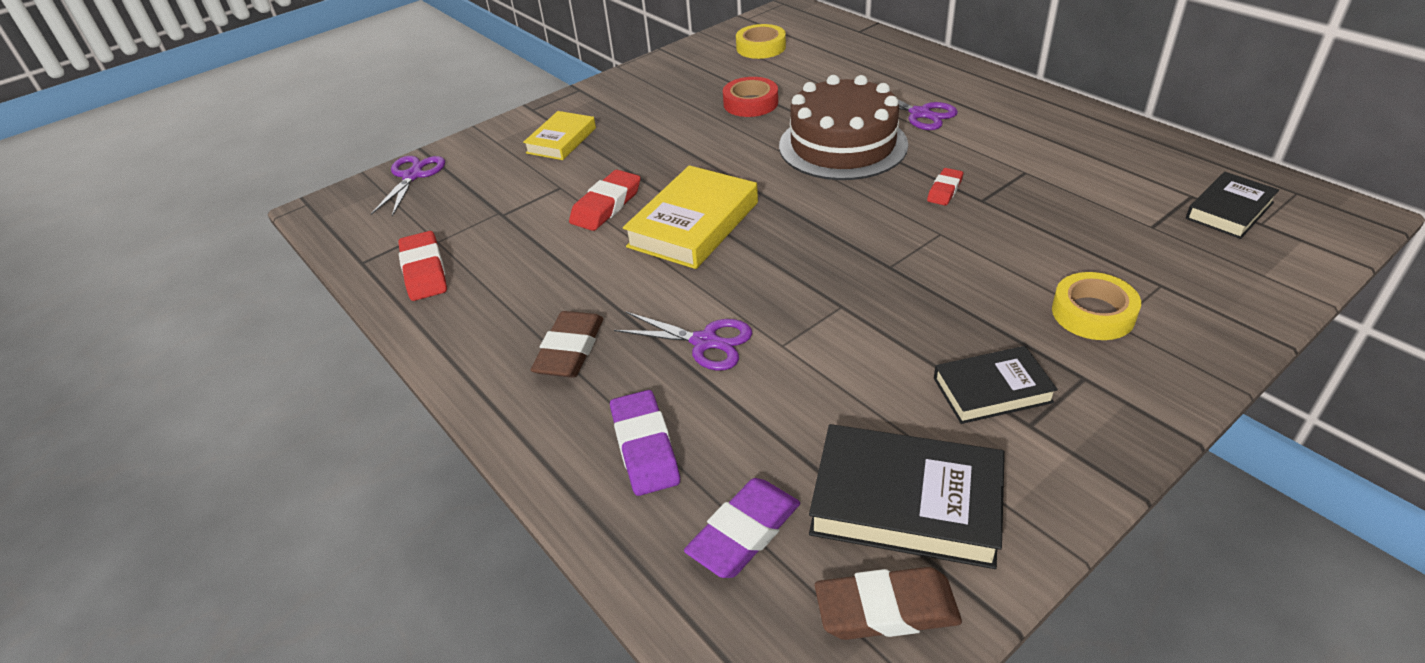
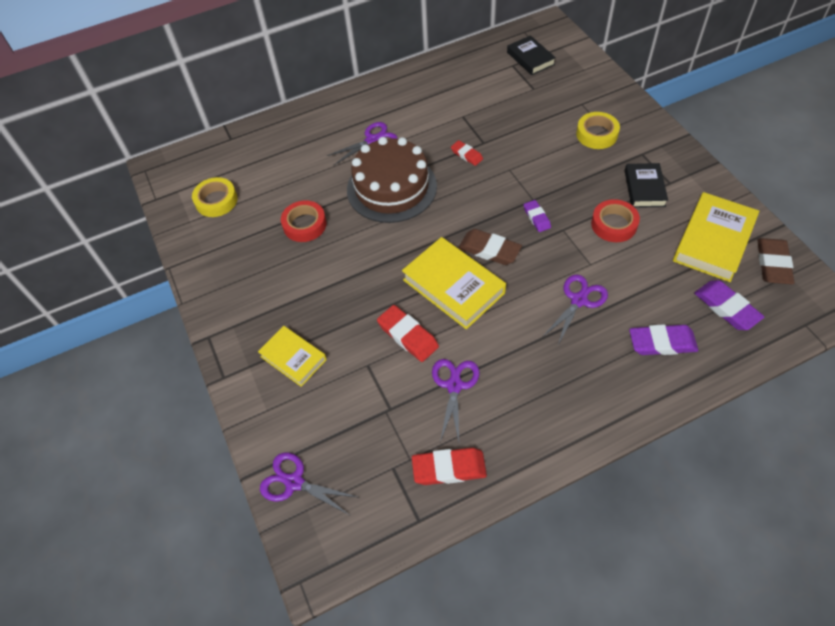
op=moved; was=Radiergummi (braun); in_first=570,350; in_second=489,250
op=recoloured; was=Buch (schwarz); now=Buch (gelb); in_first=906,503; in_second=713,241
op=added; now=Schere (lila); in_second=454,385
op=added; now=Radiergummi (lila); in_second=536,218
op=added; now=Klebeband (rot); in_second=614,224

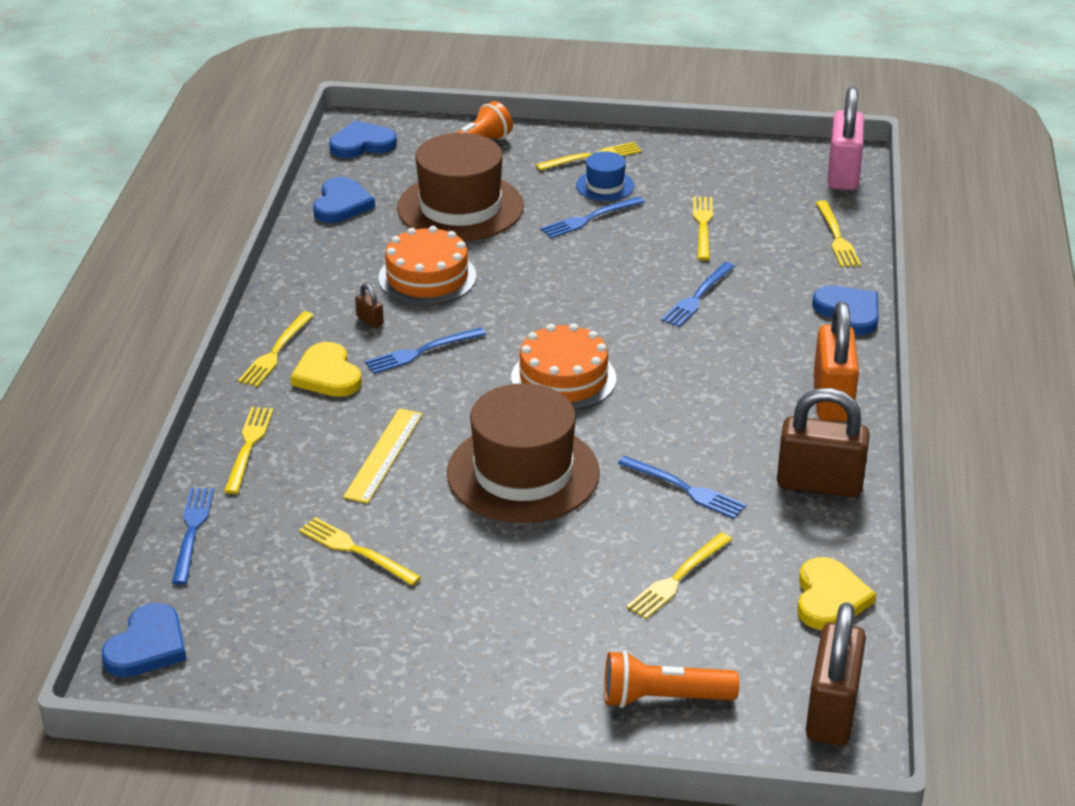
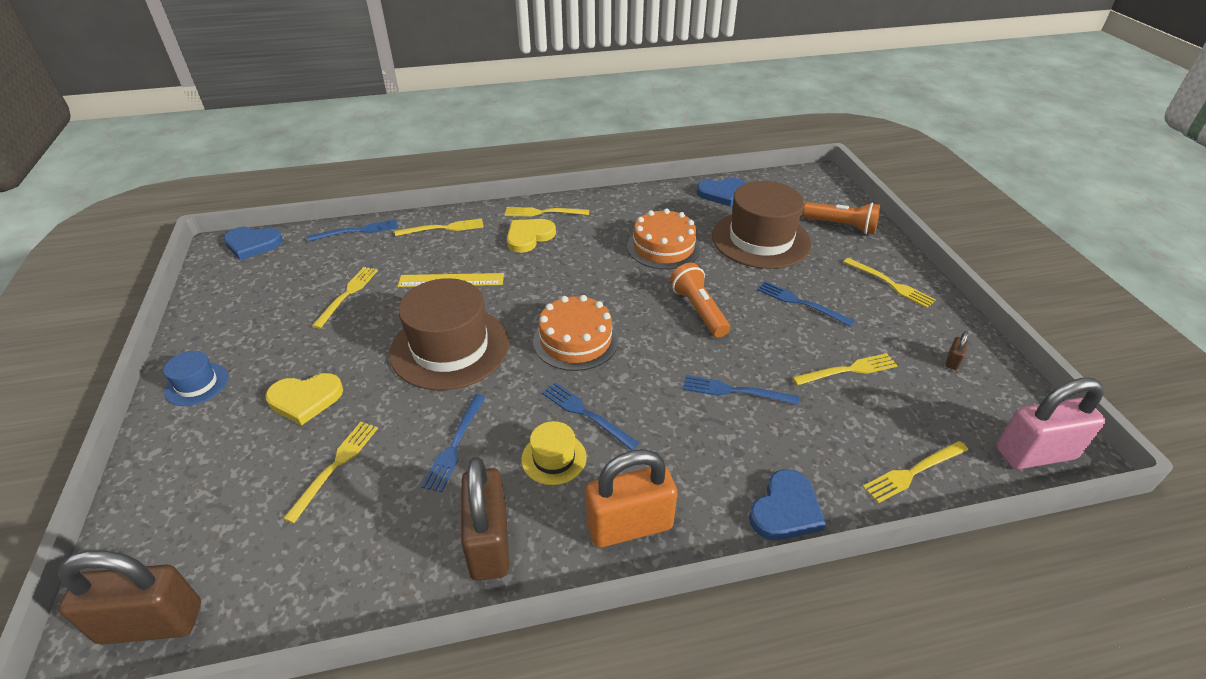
op=removed; was=Herz (blau); in_first=362,144
op=moved; was=Vorhängeschloss (braun); in_first=370,320; in_second=952,361
op=moved; was=Gabel (blau); in_first=422,351; in_second=586,414
op=moved; was=Hut (blau); in_first=605,186; in_second=197,384
op=moved; was=Taschenlampe (orange); in_first=663,698; in_second=698,310
op=turned; was=Gabel (gelb); in_first=678,578; in_second=335,466; clockwise=90
op=moved; was=Herz (gelb); in_first=829,598; in_second=305,399
op=added; now=Hut (gelb); in_second=554,458

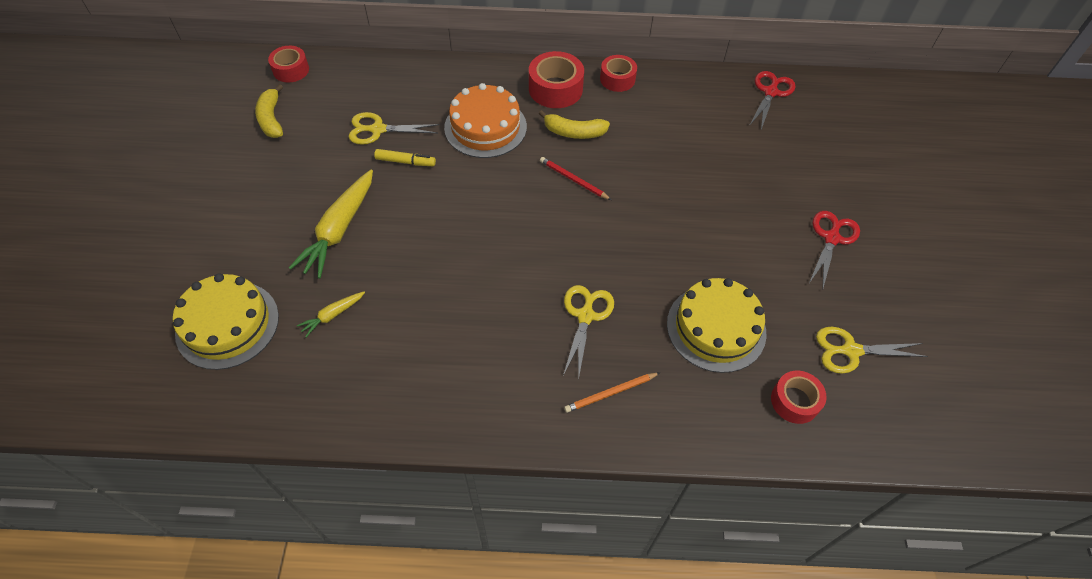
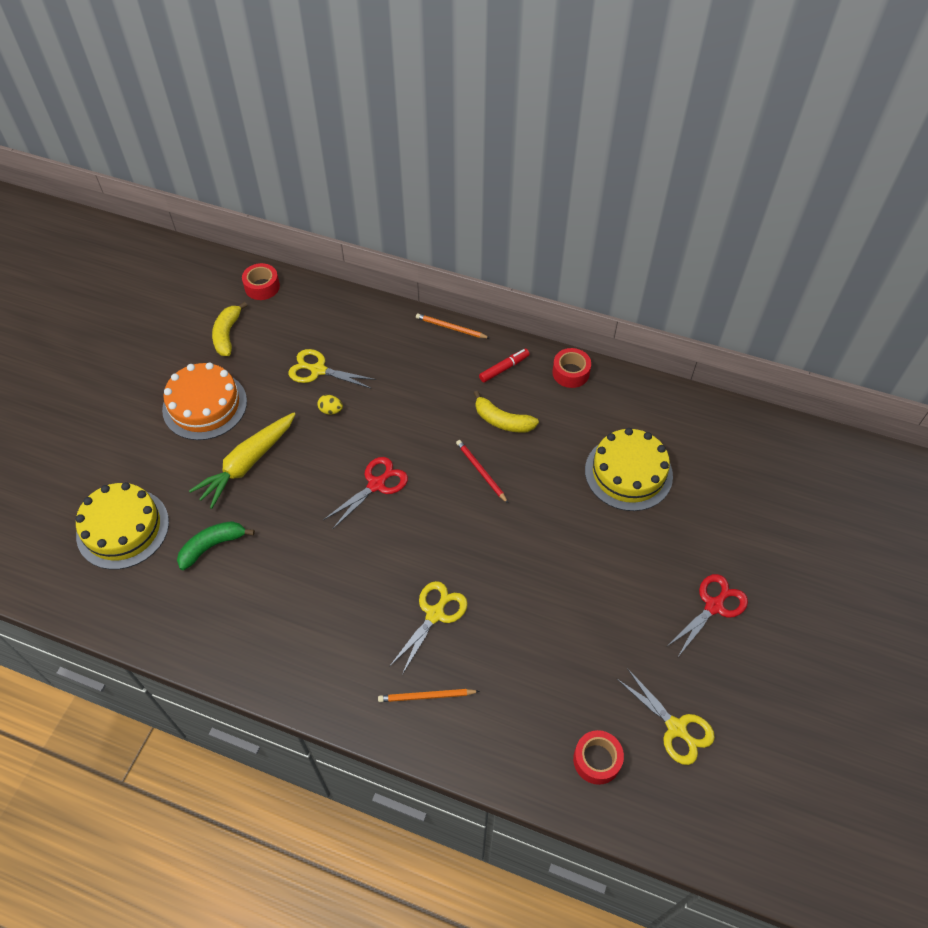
op=replaced; was=Karotte (gelb); now=Banane (grün); in_first=333,315; in_second=212,546
op=replaced; was=Filzstift (gelb); now=Ei (gelb); in_first=405,162; in_second=331,410
op=moved; was=Kuchen (orange); in_first=485,127; in_second=205,405
op=replaced; was=Klebeband (rot); now=Filzstift (rot); in_first=555,89; in_second=504,368
op=moved; was=Kuchen (gelb); in_first=716,328; in_second=628,473
op=moved; was=Schere (rot); in_first=770,92; in_second=376,484
op=turned; was=Schere (gelb); in_first=850,351; in_second=676,728; clockwise=-150
op=added; now=Bleistift (orange); in_second=451,328

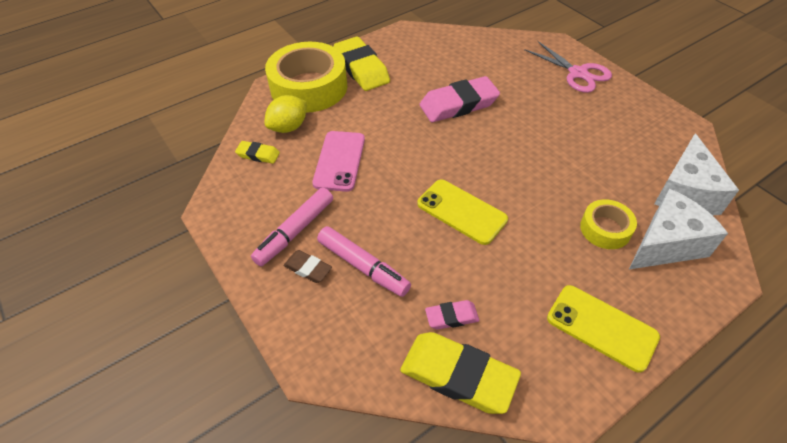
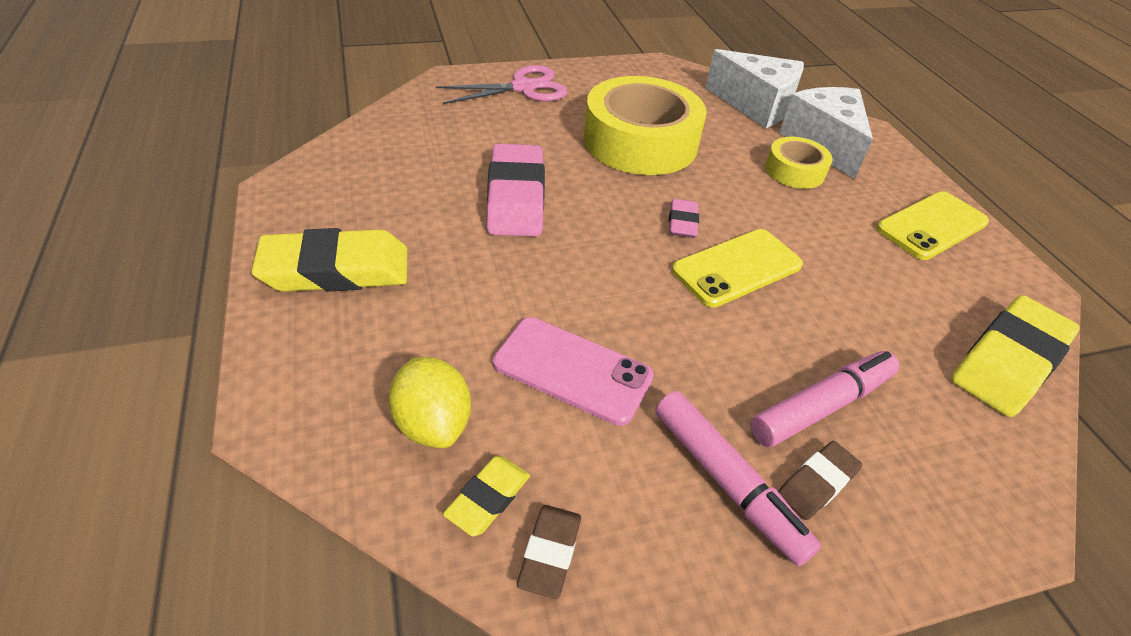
op=moved; was=Klebeband (gelb); in_first=309,87; in_second=640,141
op=moved; was=Radiergummi (rosa); in_first=451,317; in_second=682,223
op=added; now=Radiergummi (braun); in_second=549,553

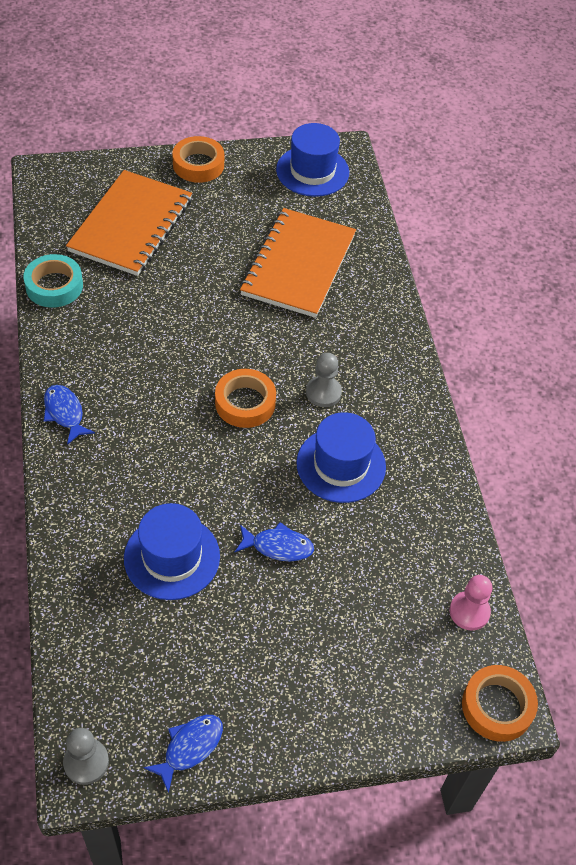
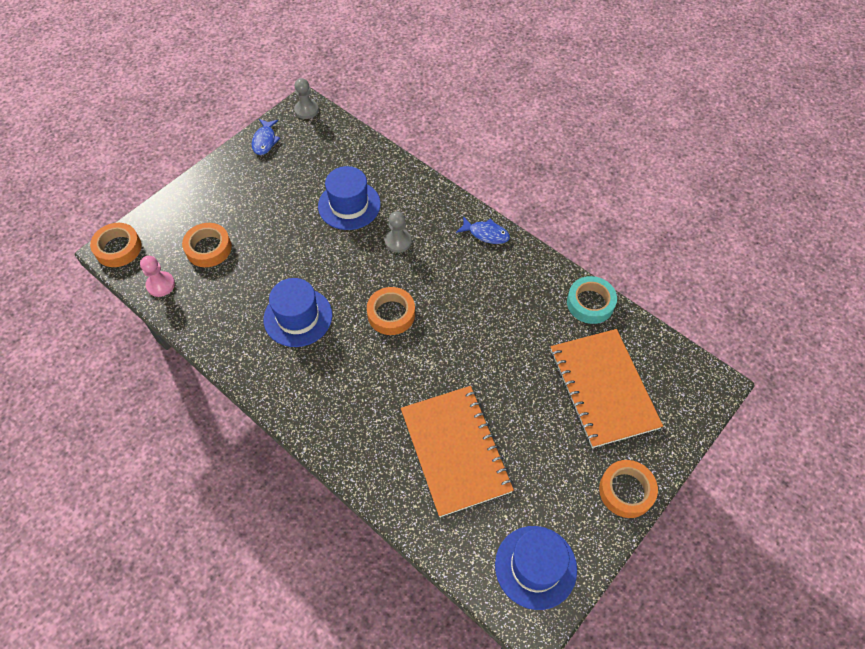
op=removed; was=Fisch (blau); in_first=278,546
op=moved; was=Bauer (grau); in_first=323,392; in_second=398,241
op=added; now=Klebeband (orange); in_second=208,248

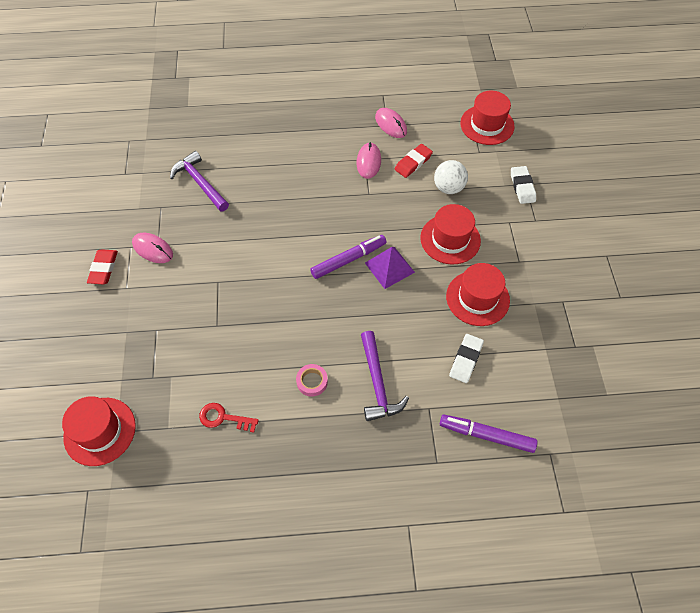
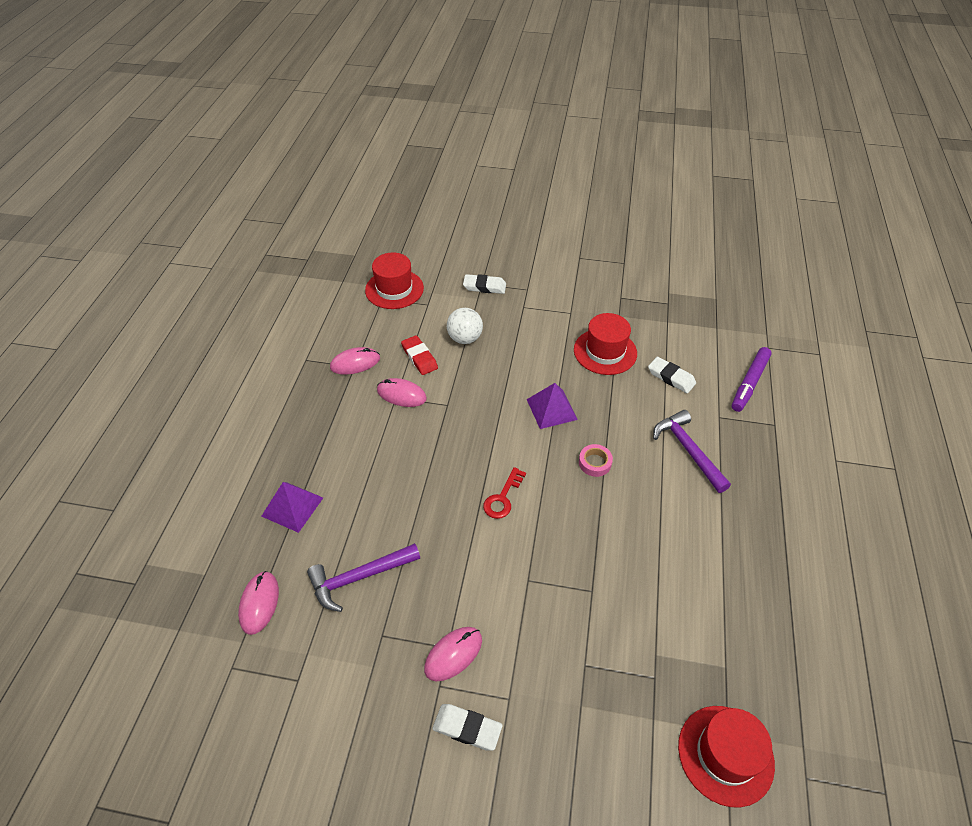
op=recoloured; was=Radiergummi (rot); now=Radiergummi (weiß); in_first=103,268; in_second=467,728
op=moved; was=Schlüssel (rot); in_first=223,418; in_second=502,498
op=moved; was=Klebeband (rosa); in_first=312,381; in_second=595,463
op=removed; was=Filzstift (lila); in_first=348,260
op=turned; was=Hammer (lila); in_first=377,383; in_second=688,450; clockwise=-120
op=removed; was=Hut (rot); in_first=450,239
op=added; now=Computermaus (rosa); in_second=259,603
op=added; now=Pyramide (lila); in_second=292,507

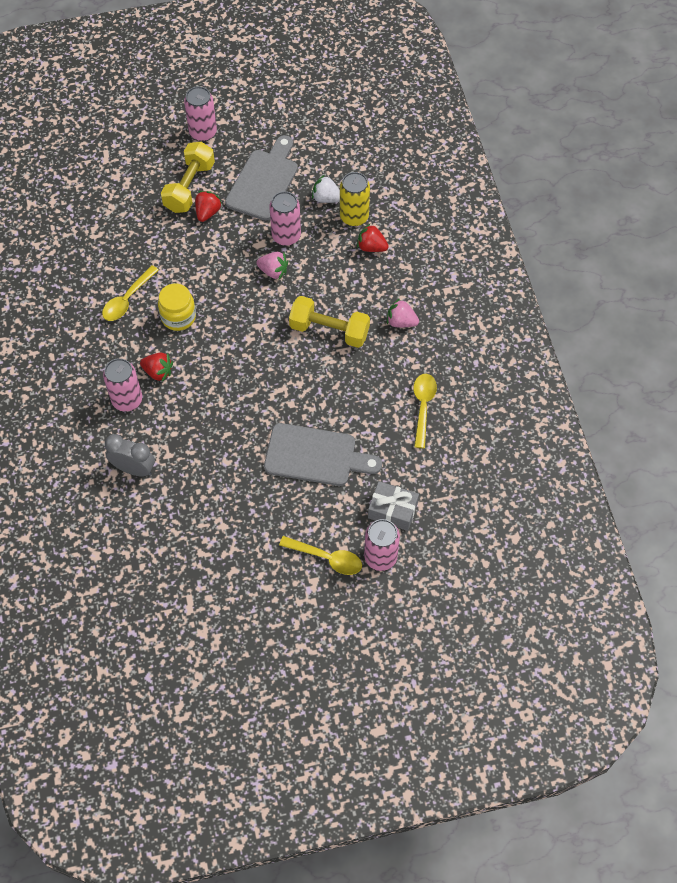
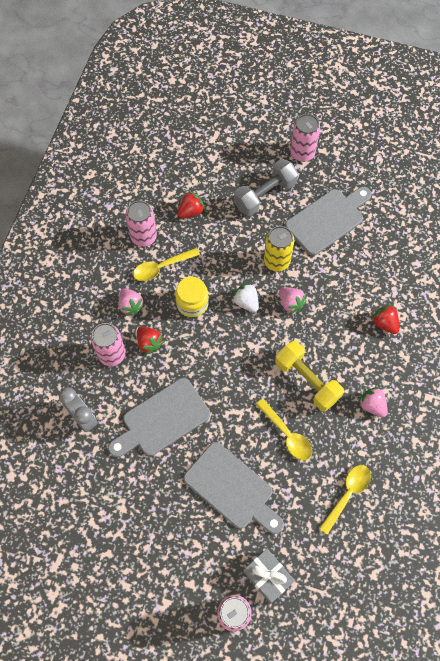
op=recoloured; was=Hantel (gelb); now=Hantel (grau); in_first=189,187; in_second=265,195
op=moved; was=Erdbeere (rot); in_first=207,212; in_second=191,211
op=moved; was=Dose (rosa); in_first=286,236; in_second=143,236
op=moved; was=Löffel (gelb); in_first=327,558; in_second=287,434
op=moved; was=Erdbeere (weiß); in_first=326,198; in_second=246,302
op=moved; was=Dose (gelb); in_first=354,217; in_second=276,261
op=added; now=Schneidebrett (grau); in_second=162,419
op=added; now=Erdbeere (rosa); in_second=131,305

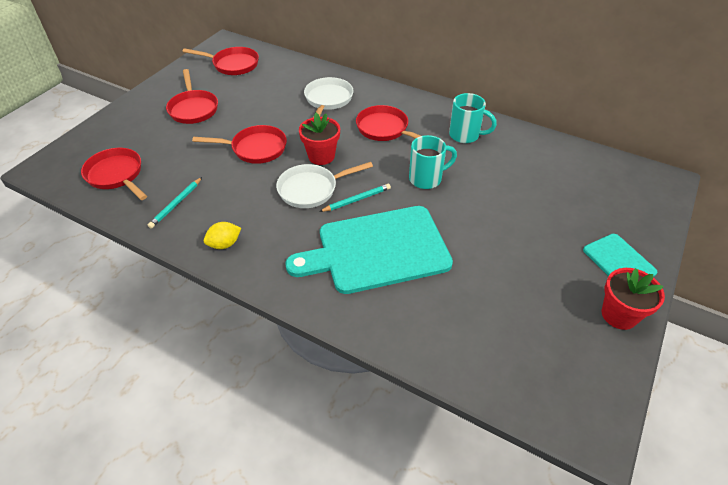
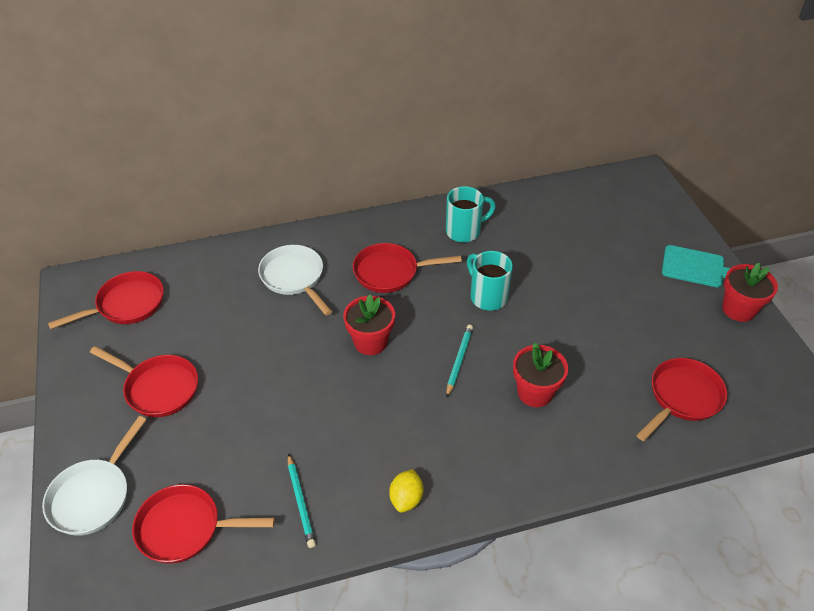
op=moved; was=Pfanne (rot); in_first=255,148; in_second=682,397
op=moved; was=Pfanne (weiß); in_first=311,189; in_second=93,496
op=replaced; was=Schneidebrett (türkis); now=Blumentopf (rot); in_first=377,250; in_second=535,392
op=turned; was=Tasse (türkis); in_first=426,179; in_second=487,296; clockwise=-60

